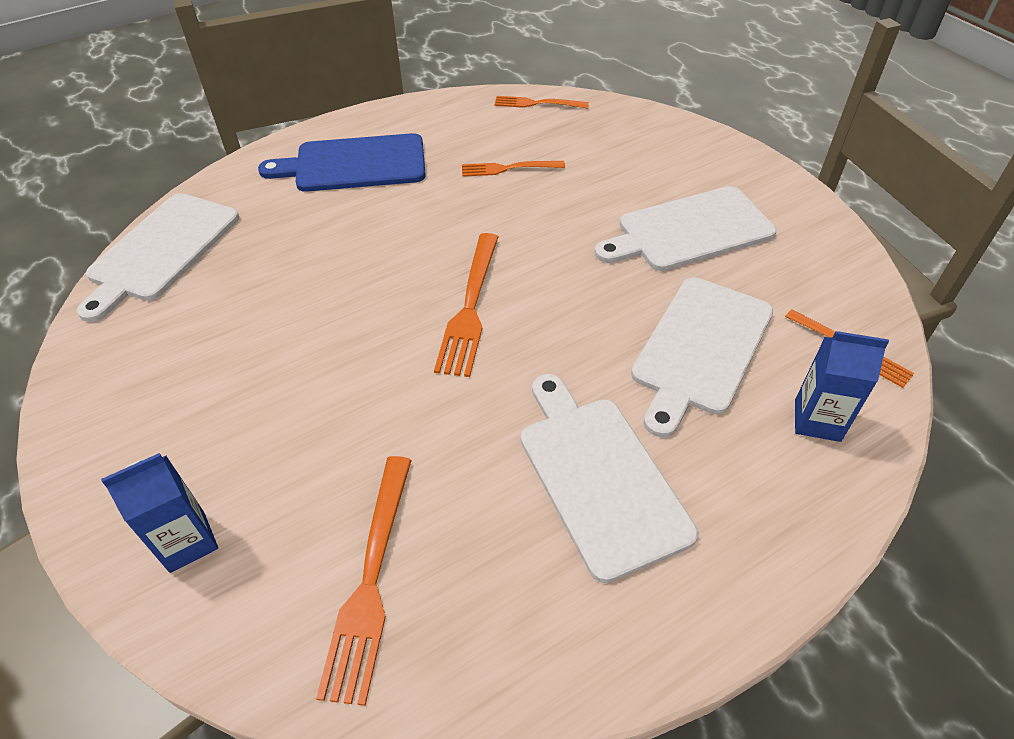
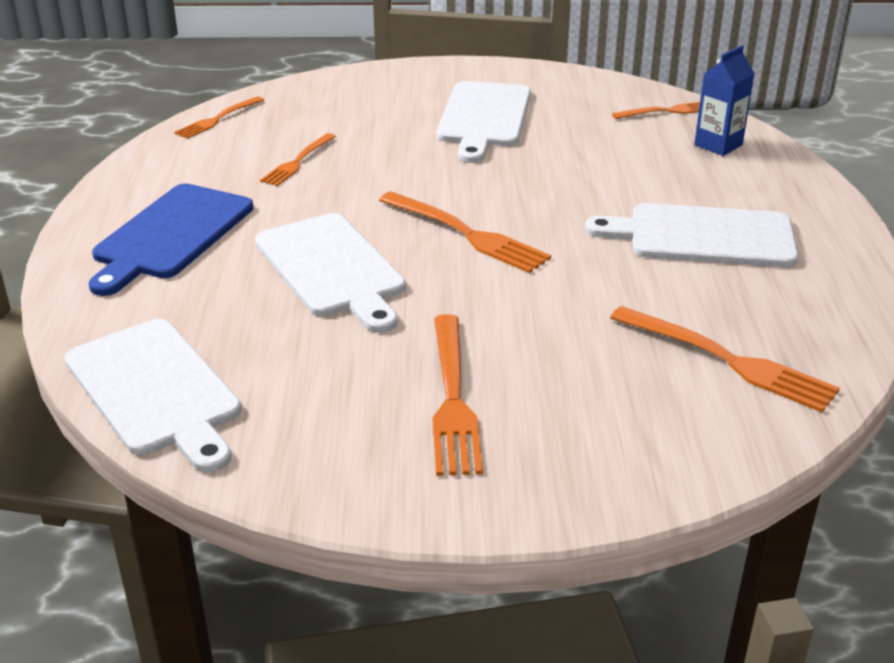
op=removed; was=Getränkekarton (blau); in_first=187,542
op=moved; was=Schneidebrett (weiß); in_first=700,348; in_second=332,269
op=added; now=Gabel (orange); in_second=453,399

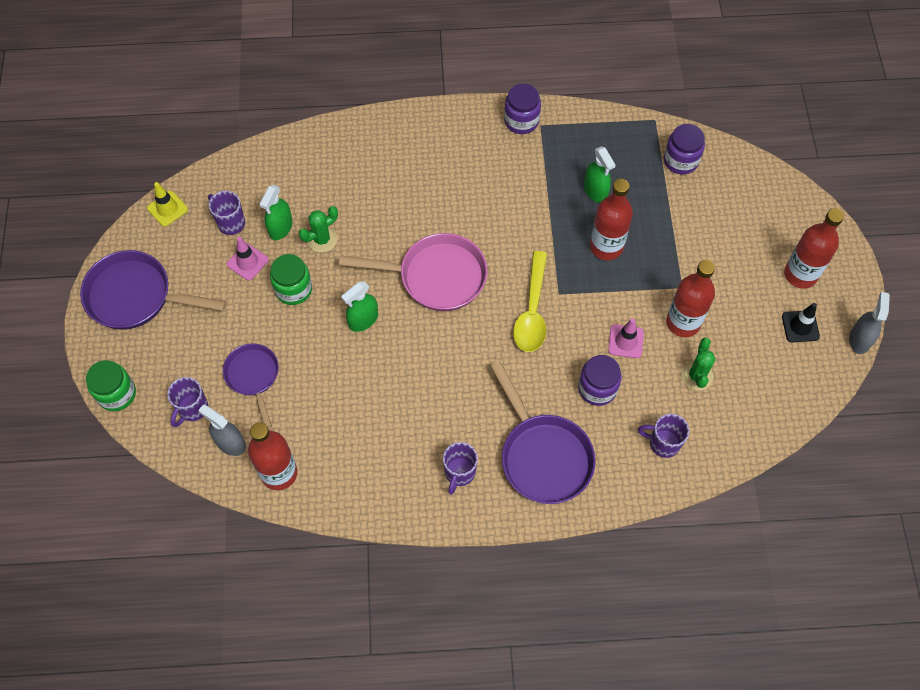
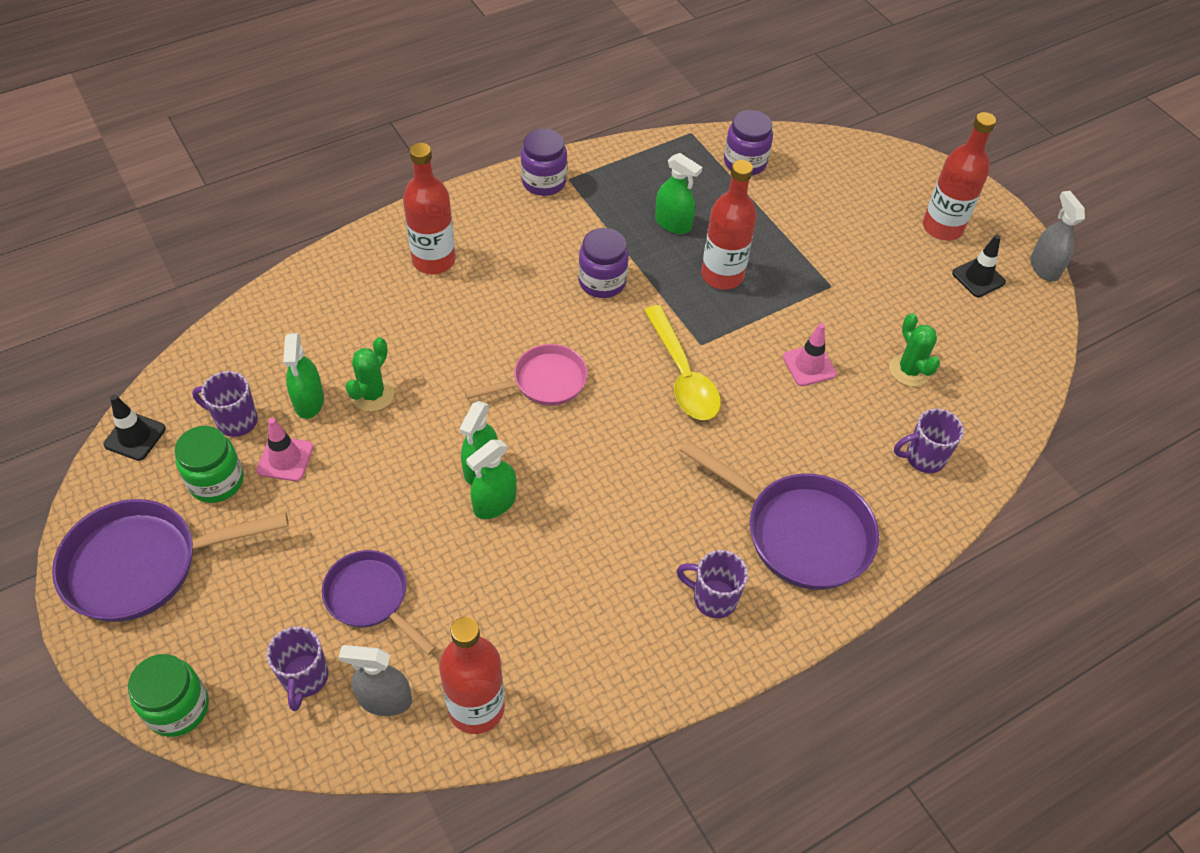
op=recoloured; was=Leitkegel (gelb); now=Leitkegel (schwarz); in_first=167,209; in_second=135,436
op=moved; was=Einmachglas (grün); in_first=293,289; in_second=216,481
op=resized; was=Pfanne (rosa); in_first=436,277; in_second=544,382; ratio=0.62
op=turned; was=Tasse (lila); in_first=459,473; in_second=713,598; clockwise=120
op=moved; was=Einmachglas (lila); in_first=597,388; in_second=602,282
op=moved; was=Flasche (rot); in_first=683,322; in_second=433,260
op=added; now=Sprühflasche (grün); in_second=494,503

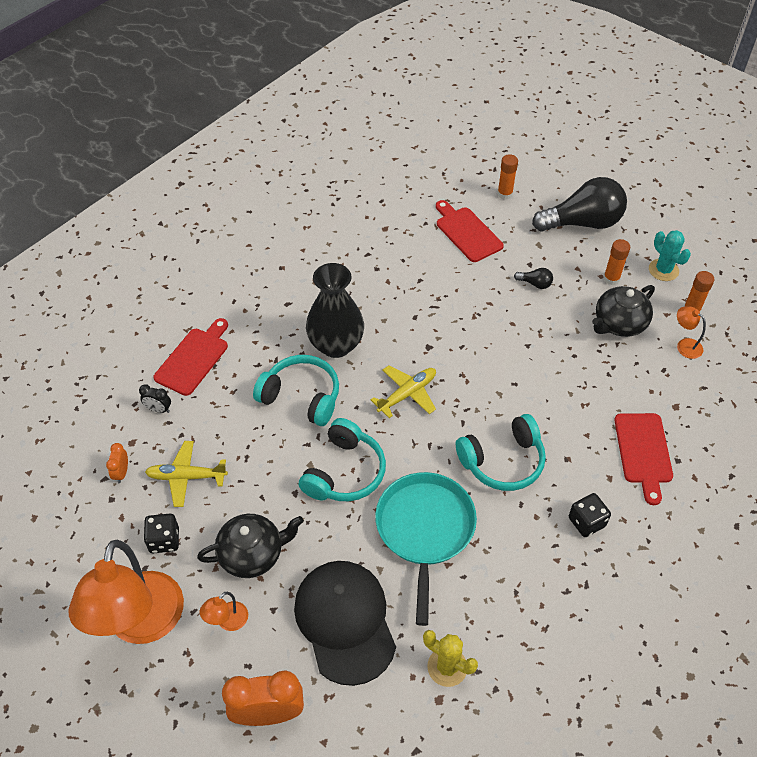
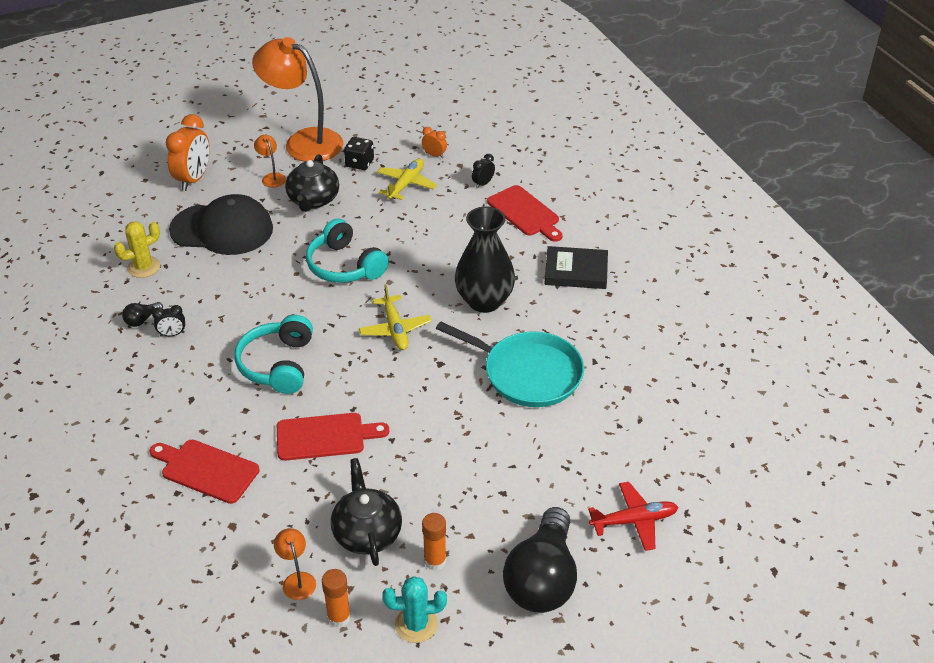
op=removed; was=Kopfhörer (türkis); in_first=301,397
op=moved; was=Pfanne (türkis); in_first=425,529; in_second=528,373
op=moved; was=Schneidebrett (rot); in_first=467,232; in_second=325,436
op=replaced; was=Klebestift (orange); now=Flugzeug (rot); in_first=505,194; in_second=634,521
op=moved; was=Glühbirne (schwarz); in_first=535,284; in_second=142,320
op=removed; was=Spielwürfel (schwarz); in_first=586,522
op=turned; was=Lampe (orange); in_first=684,345; in_second=297,580; clockwise=-90
op=added; now=Wecker (schwarz); in_second=172,334
op=added; now=Buch (schwarz); in_second=576,271

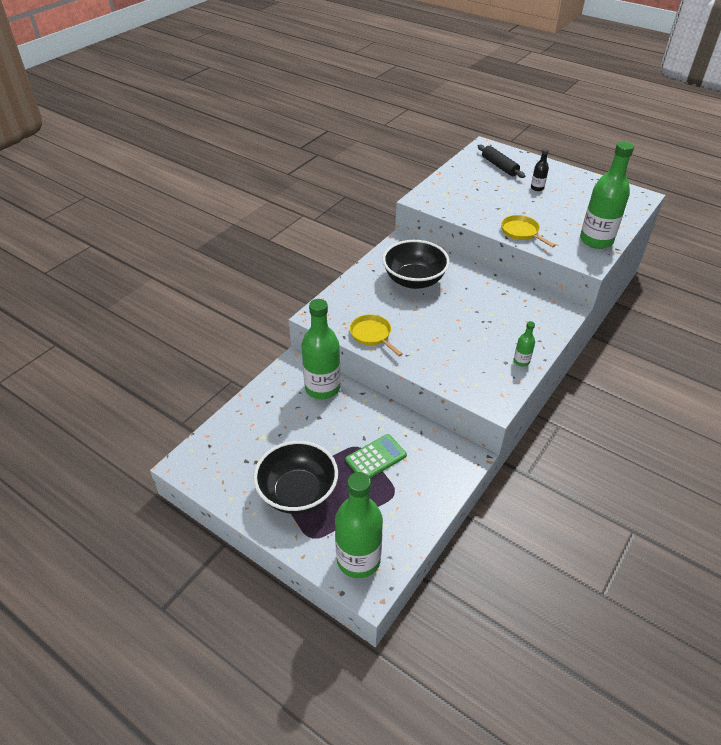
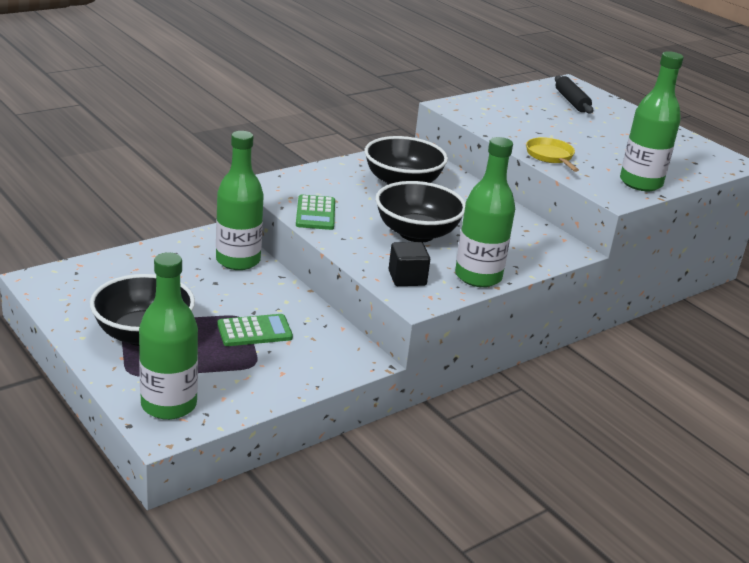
op=replaced; was=Pfanne (gelb); now=Taschenrechner (grün); in_first=372,335; in_second=315,213
op=resized; was=Flasche (grün); in_first=521,361; in_second=478,277; ratio=2.24
op=removed; was=Flasche (schwarz); in_first=537,188
op=added; now=Schüssel (schwarz); in_second=416,233
op=added; now=Kubus (schwarz); in_second=407,278

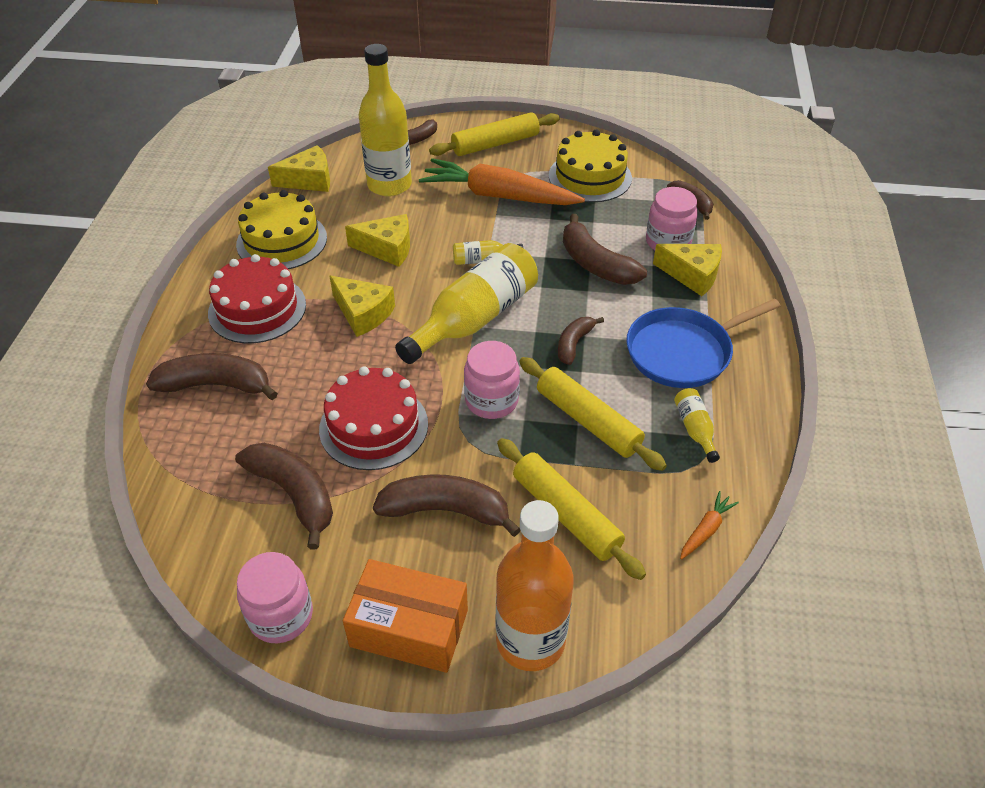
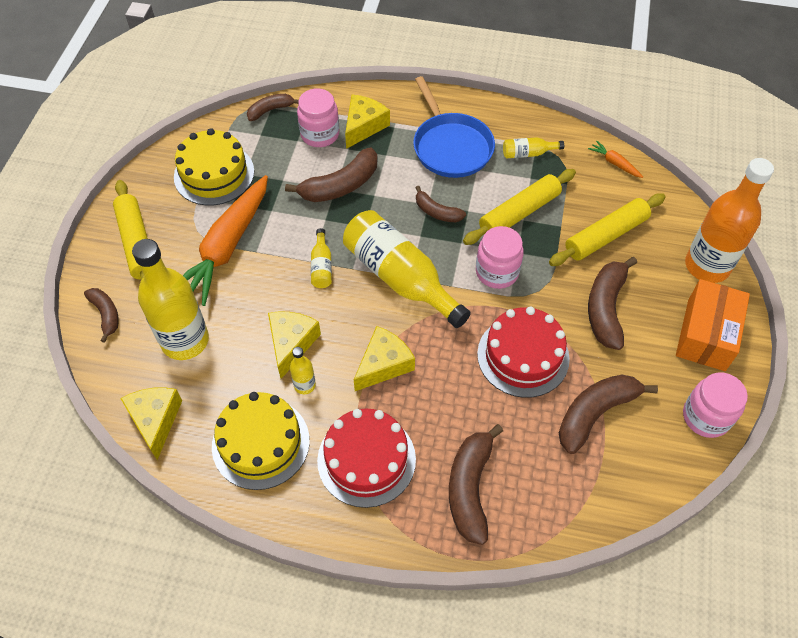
op=added; now=Flasche (gelb); in_second=304,385

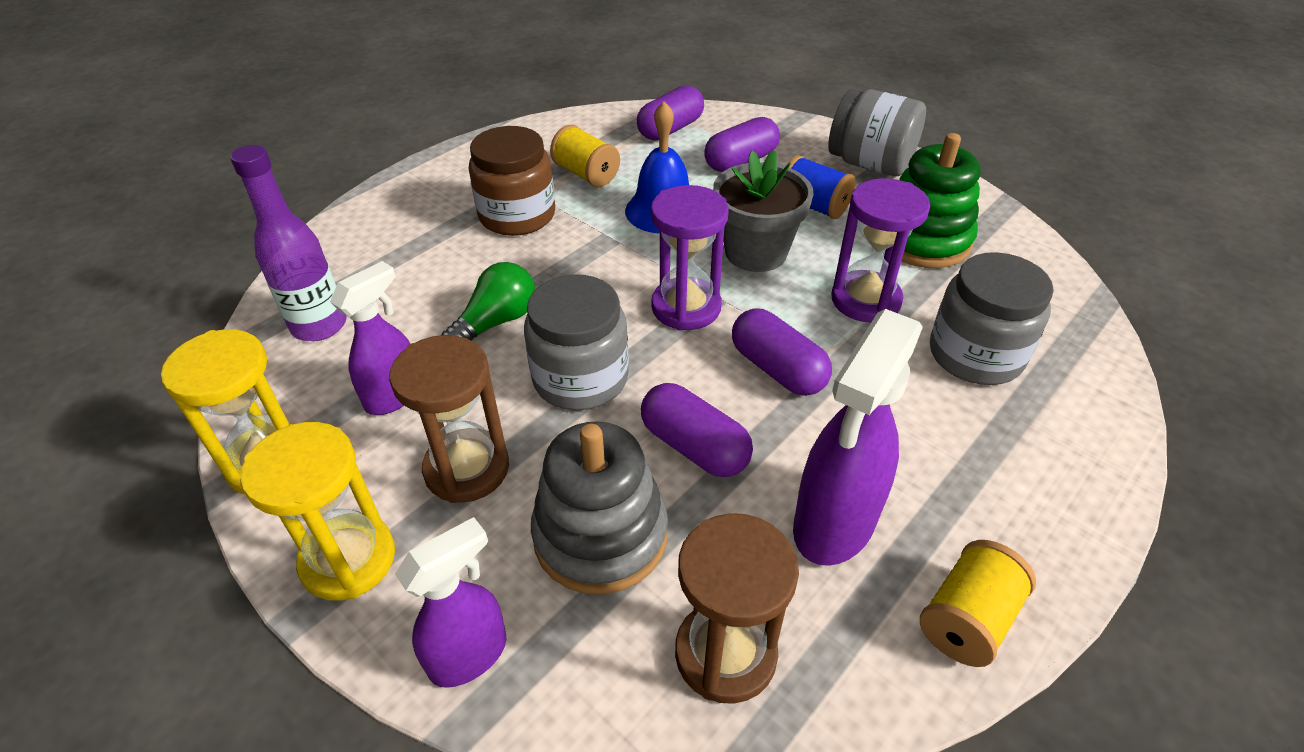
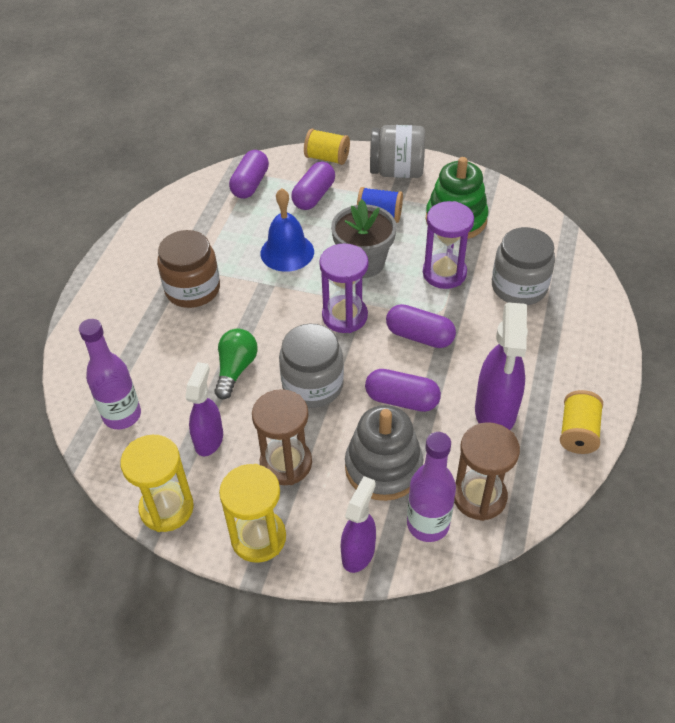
op=moved; was=Garnrolle (gelb); in_first=586,174; in_second=327,158
op=added; now=Flasche (lila); in_second=428,524

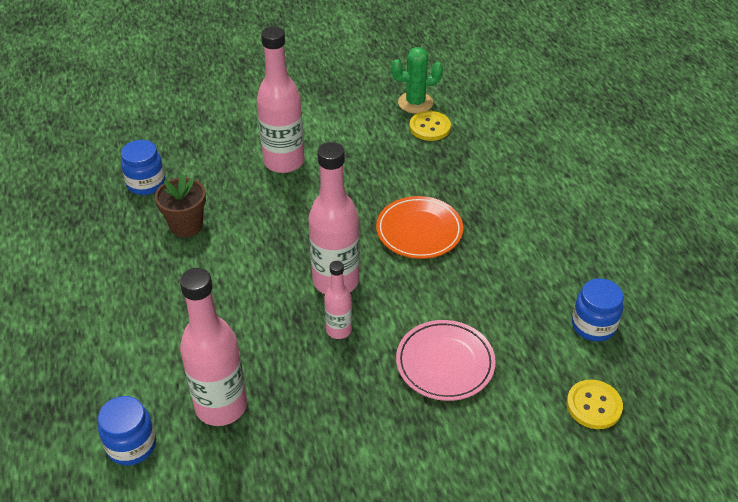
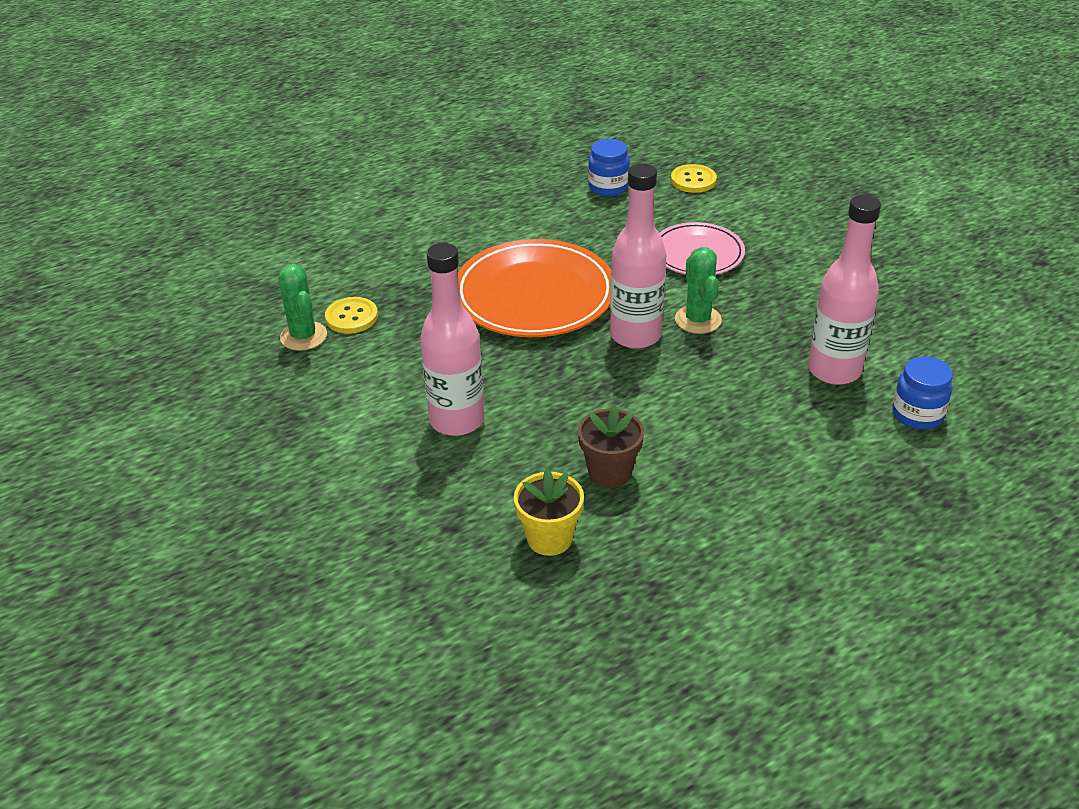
op=replaced; was=Einmachglas (blau); now=Blumentopf (gelb); in_first=146,183; in_second=549,538
op=replaced; was=Flasche (rosa); now=Kaktus (grün); in_first=339,330; in_second=698,320
op=resized; was=Teller (orange); in_first=419,231; in_second=534,295; ratio=1.68

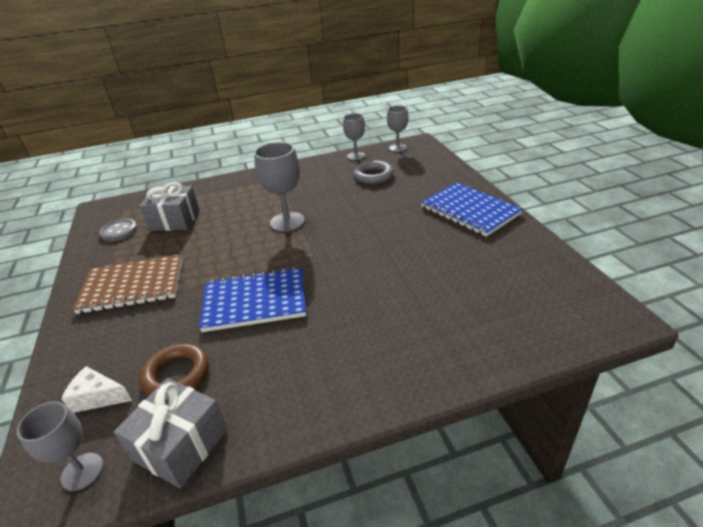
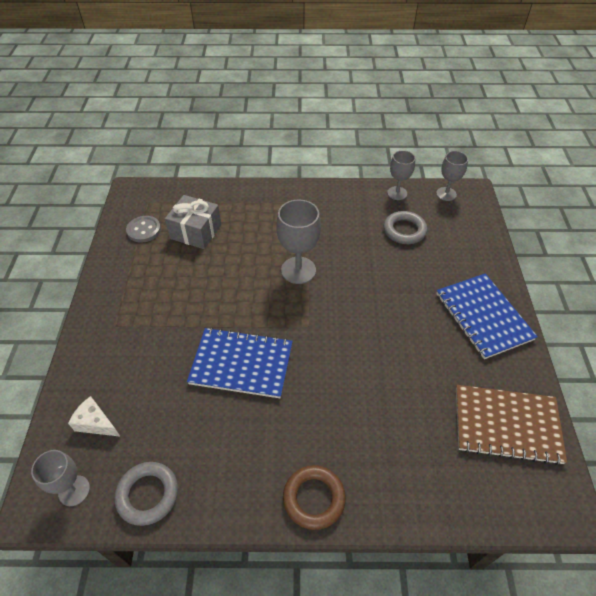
op=moved; was=Notizbuch (braun); in_first=132,286; in_second=506,425
op=replaced; was=Geschenk (grau); now=Ring (grau); in_first=180,445; in_second=148,494
op=moved; was=Ring (braun); in_first=176,375; in_second=314,498

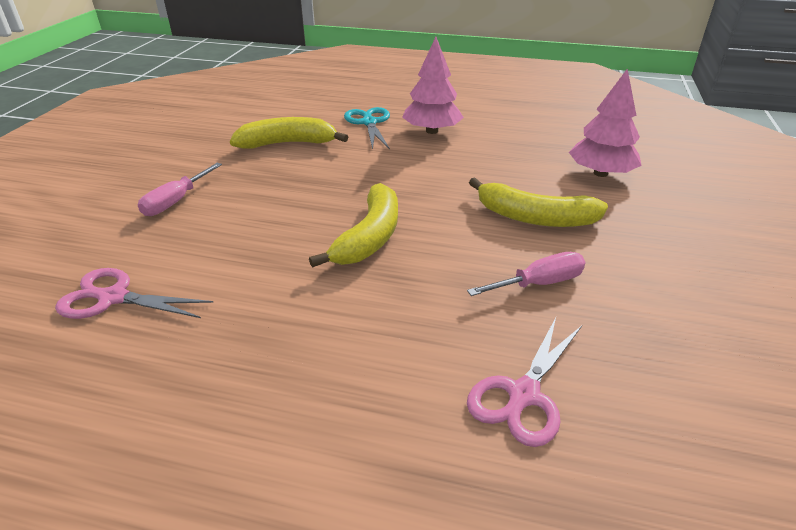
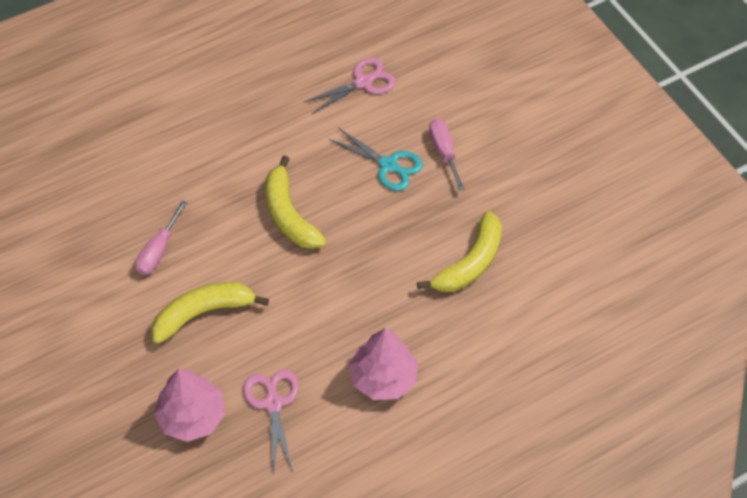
op=moved; was=Schere (türkis); in_first=369,122; in_second=389,165
op=moved; was=Schere (rosa); in_first=523,395; in_second=273,403

